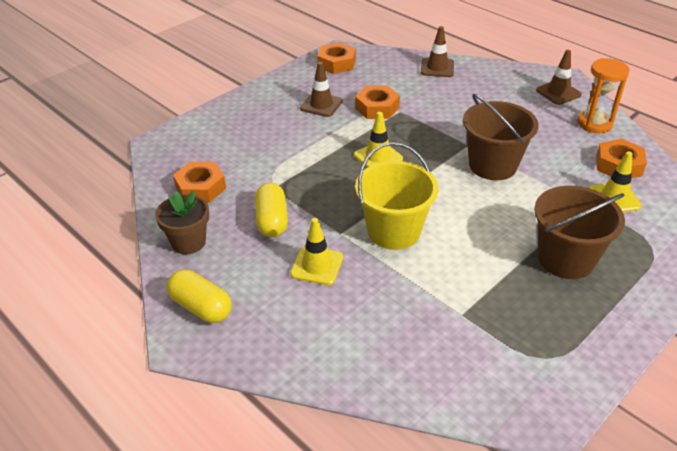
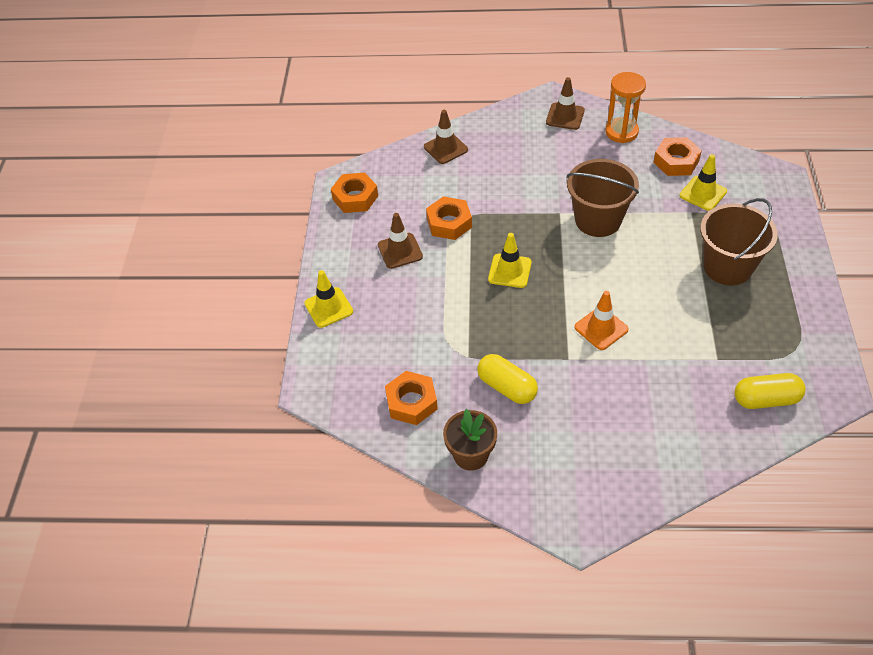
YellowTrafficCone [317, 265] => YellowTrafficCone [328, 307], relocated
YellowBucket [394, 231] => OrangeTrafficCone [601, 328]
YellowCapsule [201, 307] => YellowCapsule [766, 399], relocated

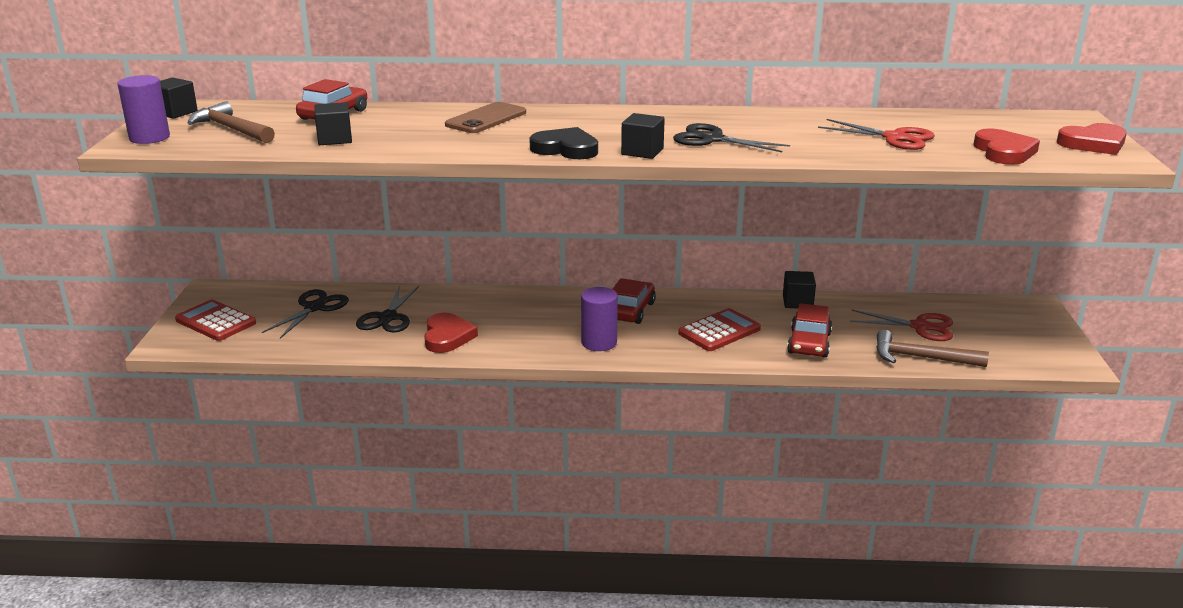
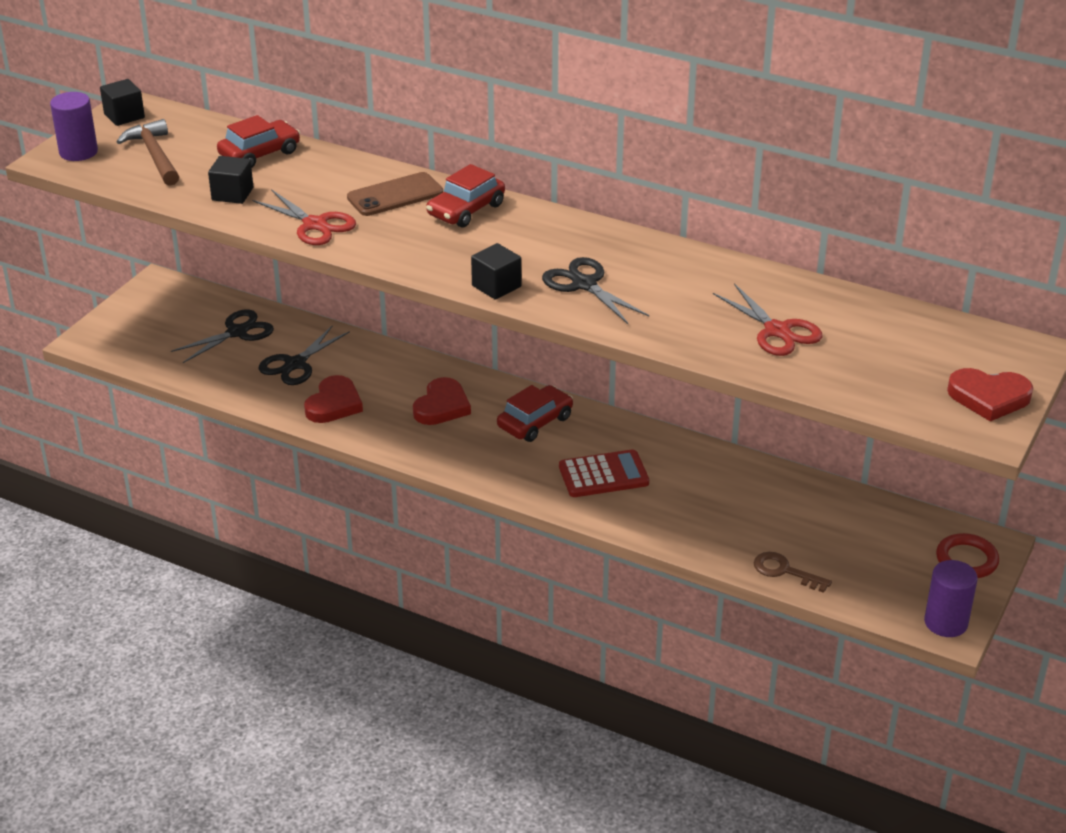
RedScissors [920, 327] => RedScissors [315, 225], relocated
RedHeart [1004, 152] => RedHeart [442, 406], relocated
RedCar [809, 343] => RedCar [466, 210], relocated
BrownHammer [921, 358] => BrownKey [784, 571]
PurpleCylinder [599, 342] => PurpleCylinder [946, 622], relocated
nothing => RedRing [966, 560]
RedCalculator [216, 322] => nothing
BlackHeart [565, 149] => nothing
BlackCube [797, 302] => nothing

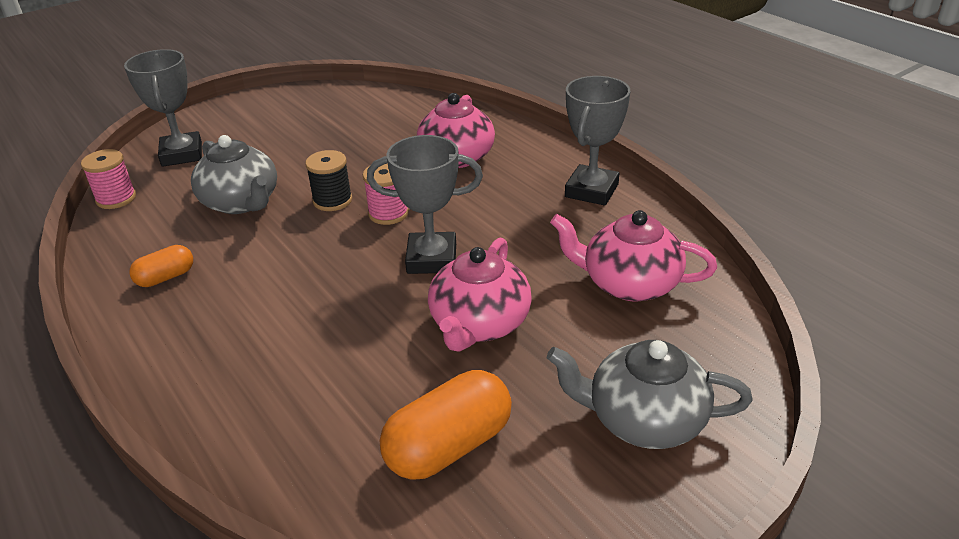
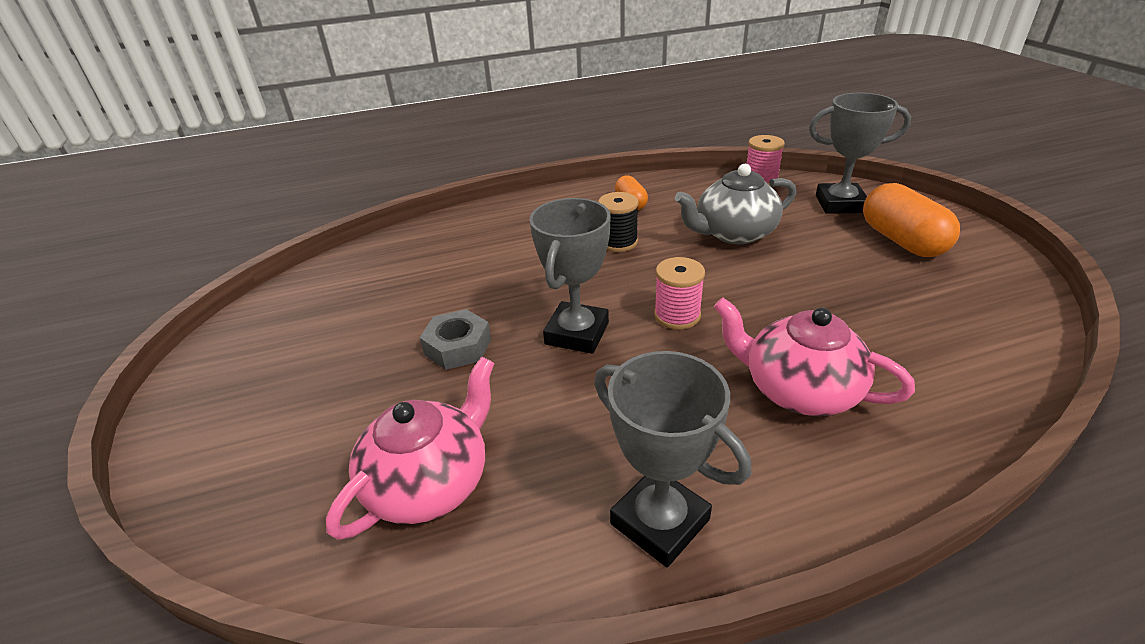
PinkTeapot [479, 324] => GreyNut [458, 347]
BlackSpool [332, 200] => BlackSpool [618, 242], relocated
OrangeCapsule [449, 446] => OrangeCapsule [901, 240], relocated
GreyTeapot [644, 419] => nothing

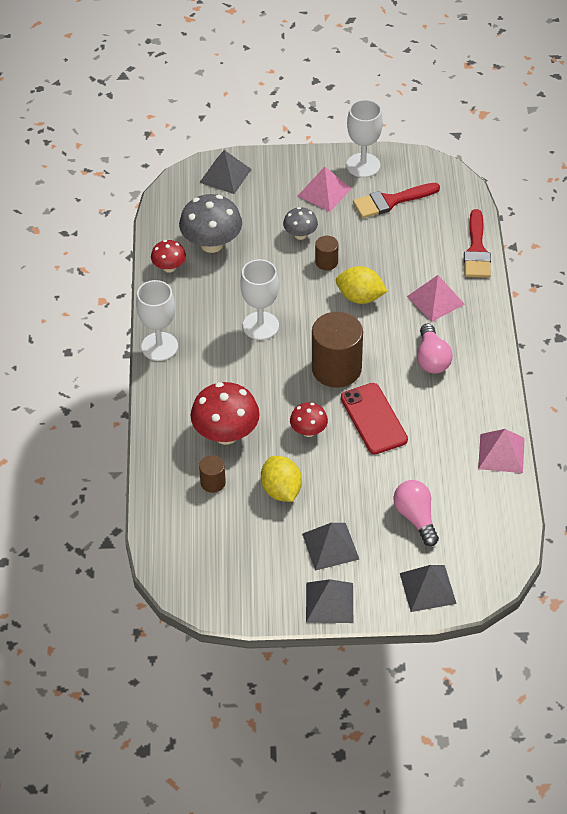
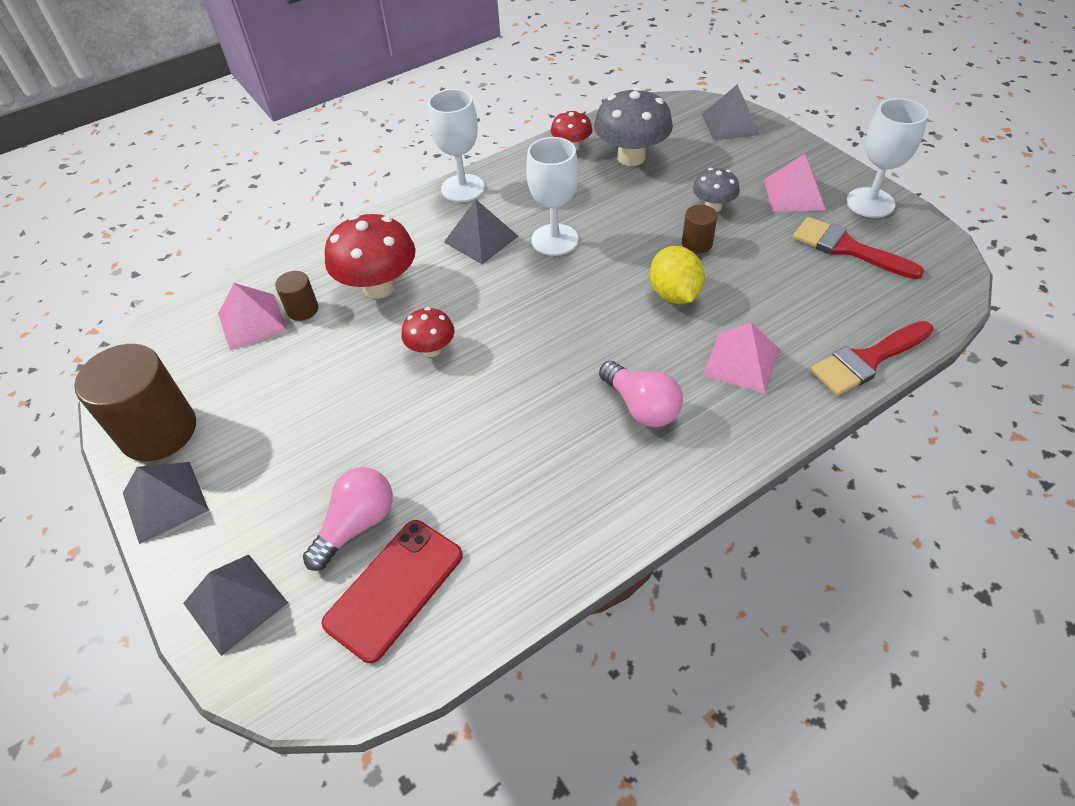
BrownCylinder [336, 368] => BrownCylinder [158, 431], relocated
PinkPyramid [501, 453] => PinkPyramid [252, 321], relocated
RedPhone [373, 419] => RedPhone [394, 589], relocated
GreyPyramid [330, 546] => GreyPyramid [481, 239], relocated
PinkLightBulb [432, 359] => PinkLightBulb [641, 406], 90 degrees counterclockwise
YellowLemon [281, 490] => nothing

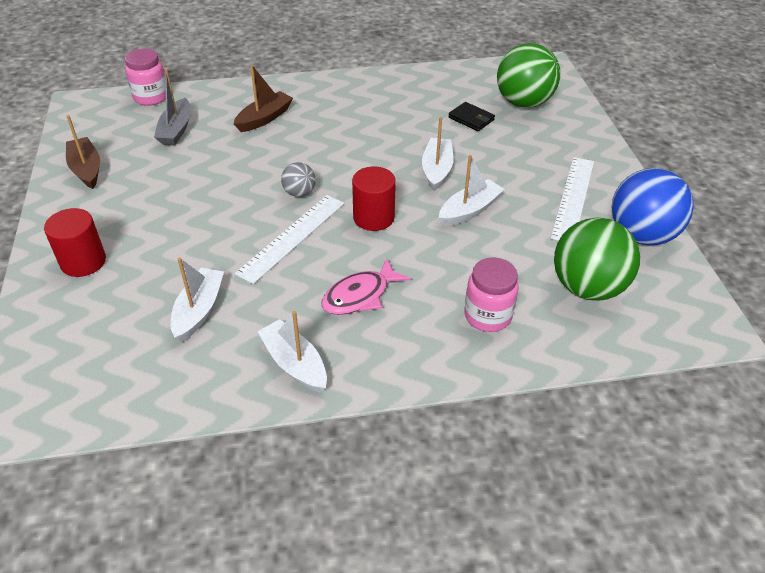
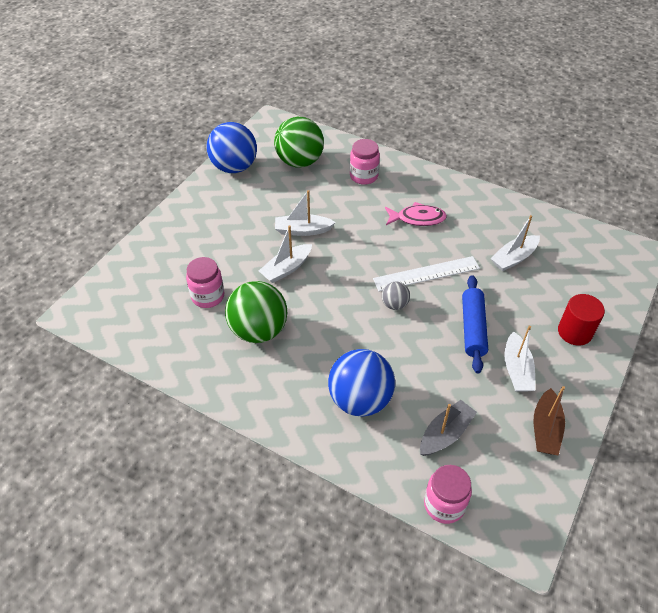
BlackWallet [471, 119] => PinkJar [208, 296]
GreenBall [523, 103] => GreenBall [258, 330], relocated
BrownBoat [264, 118] => BlueBall [360, 400]
nothing => BlueRollingPin [473, 328]
WhiteBoat [294, 364] => WhiteBoat [517, 370], relocated
RedCylinder [373, 217] => nothing
WhiteRuler [573, 198] => nothing

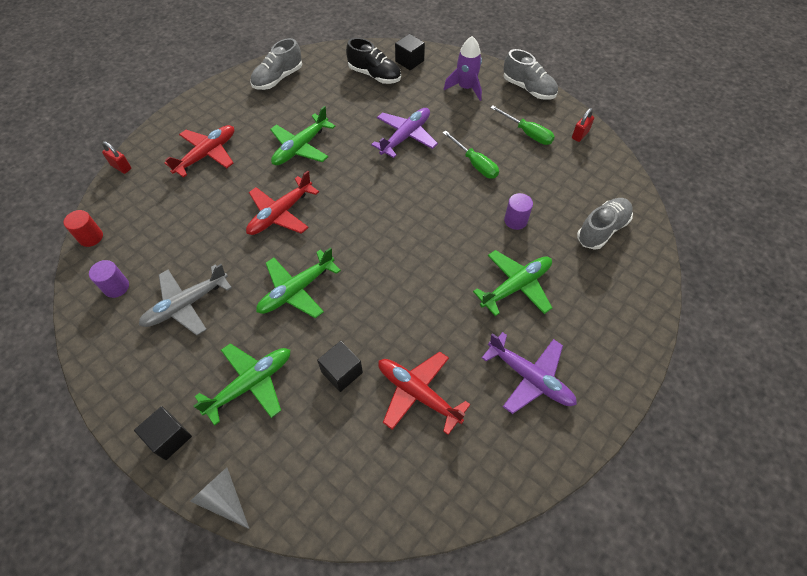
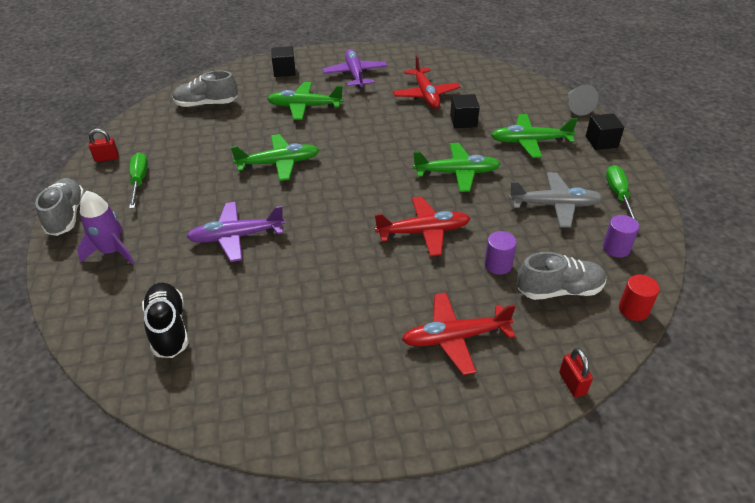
GreenPlane [301, 147] => GreenPlane [279, 163], relocated
BlackCube [409, 61] => BlackCube [284, 71], relocated
PurpleCylinder [515, 220] => PurpleCylinder [498, 265], relocated
GreyShoe [278, 78] => GreyShoe [559, 290], relocated
GreenScrewdriver [475, 164] => GreenScrewdriver [618, 195], relocated

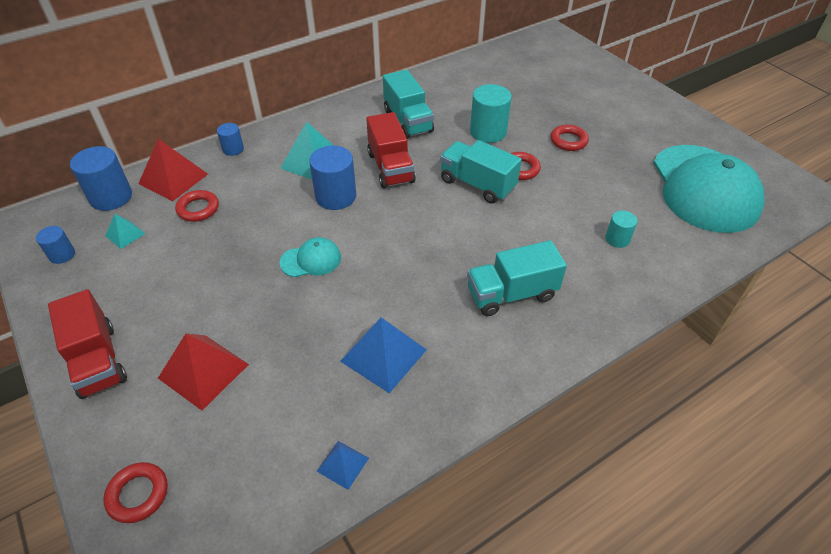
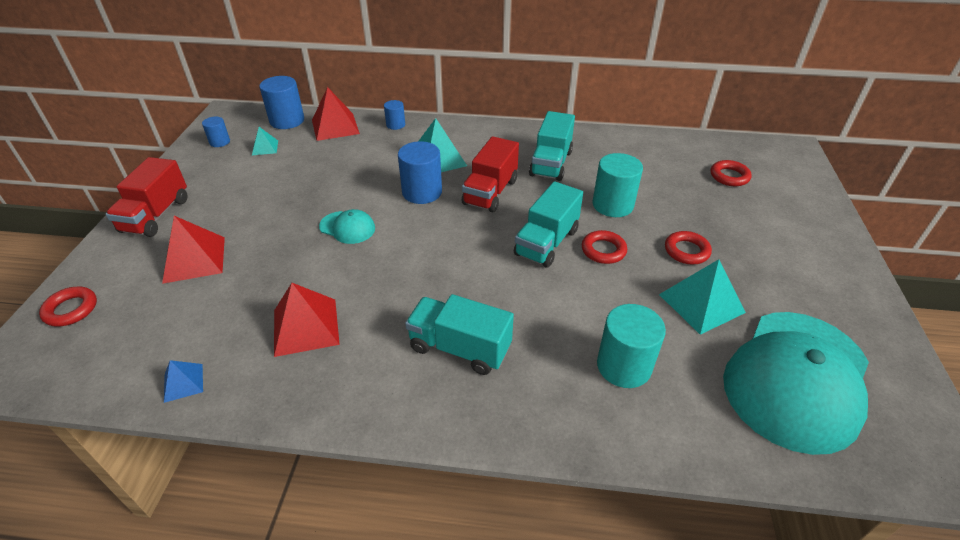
BluePyramid [383, 355] => RedPyramid [306, 327]
TurquoiseTruck [477, 184] => TurquoiseTruck [546, 242], 135 degrees counterclockwise
TurquoiseCylinder [617, 239] => TurquoiseCylinder [624, 366], x1.80
nothing => TurquoisePyramid [701, 303]
RedRing [198, 209] => RedRing [729, 176], relocated

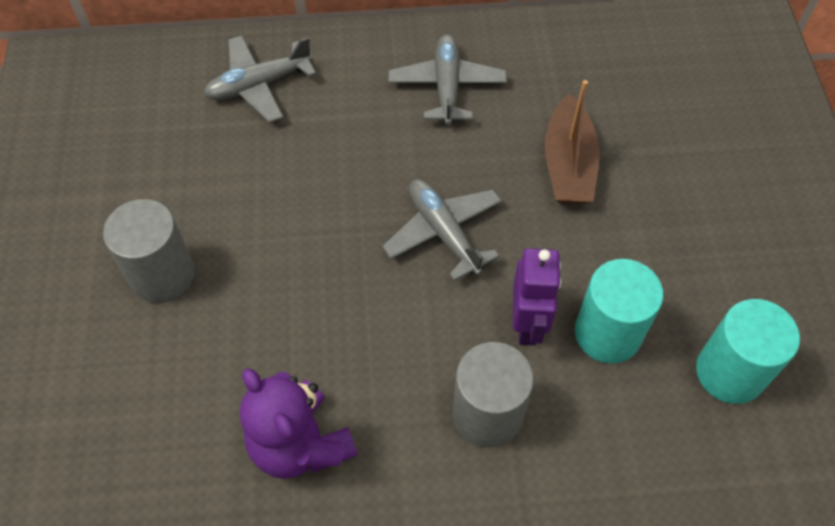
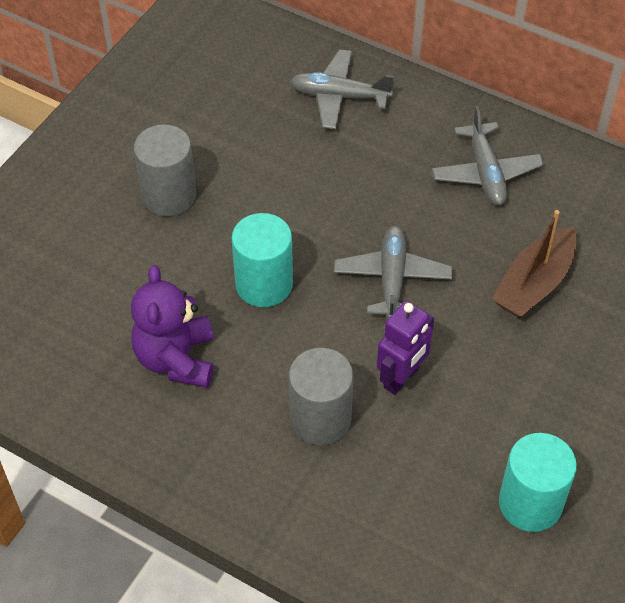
TurquoiseCylinder [607, 333] => TurquoiseCylinder [264, 284], relocated
GreyPlane [447, 86] => GreyPlane [485, 173], 135 degrees clockwise

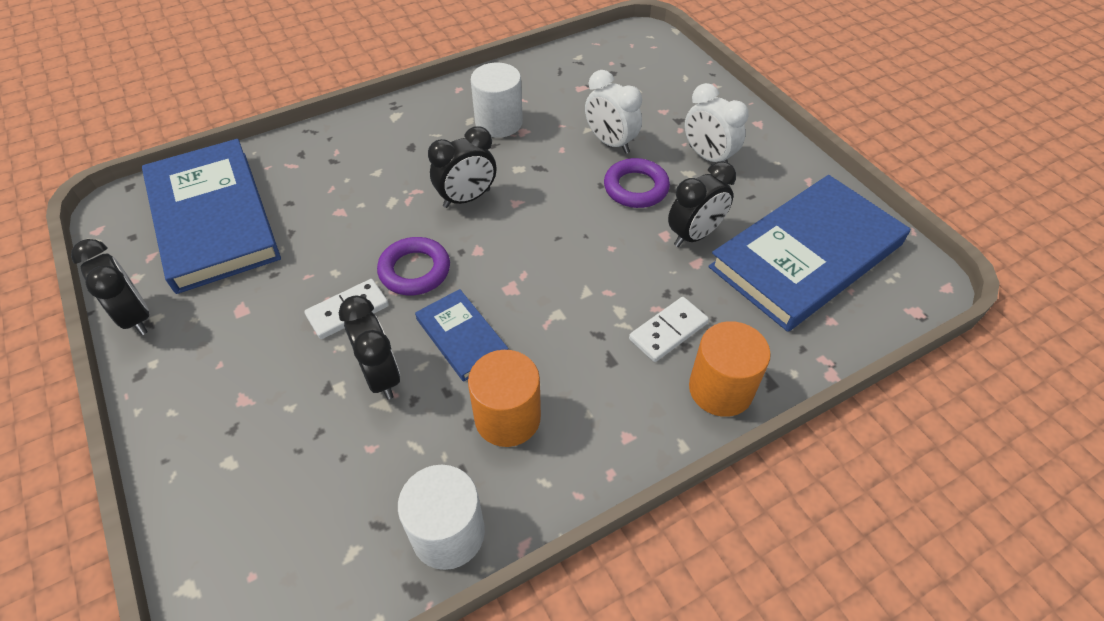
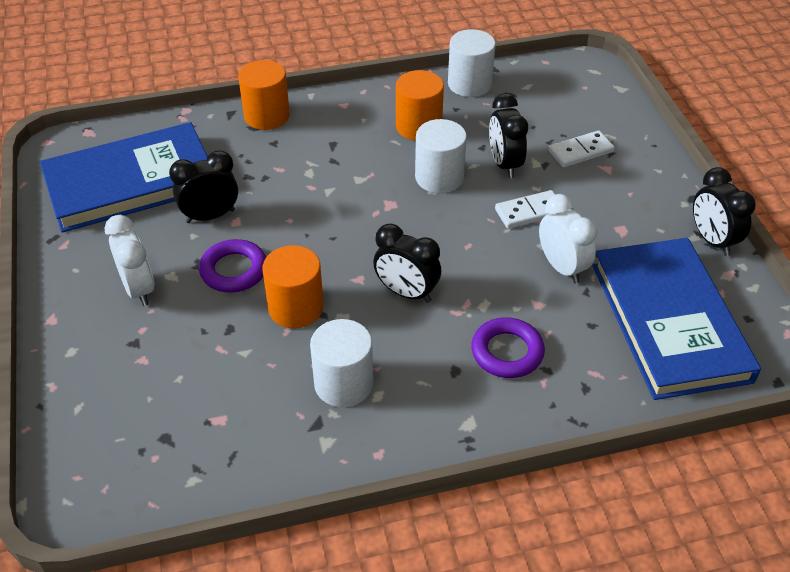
nothing => OrangeCylinder [296, 308]
BlackClock [467, 198] => BlackClock [406, 292], 135 degrees counterclockwise
BlueBook [461, 337] => WhiteCylinder [439, 177]
PurpleRing [415, 270] => PurpleRing [507, 352], relocated
WhiteClock [610, 143] => WhiteClock [562, 267], relocated
WhiteDomino [668, 331] => WhiteDomino [581, 151], relocated

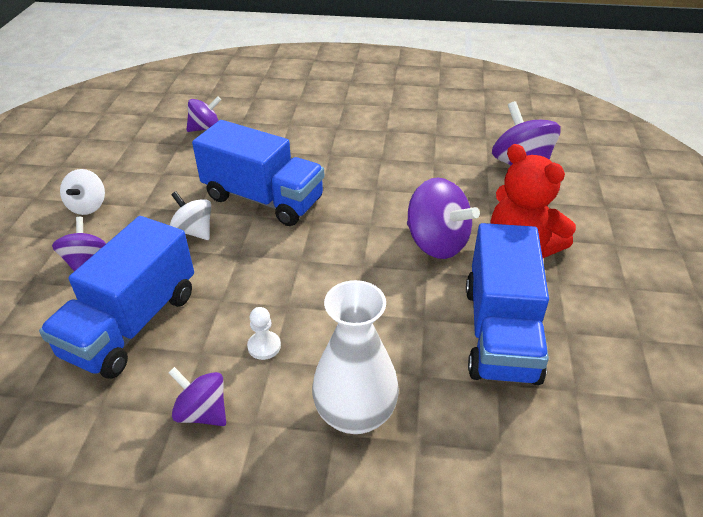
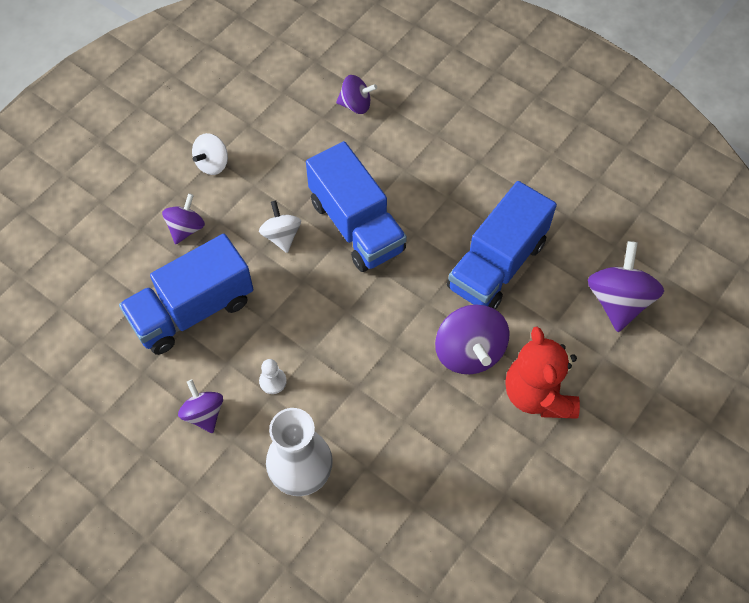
BlueTruck [500, 332] => BlueTruck [497, 265], relocated

